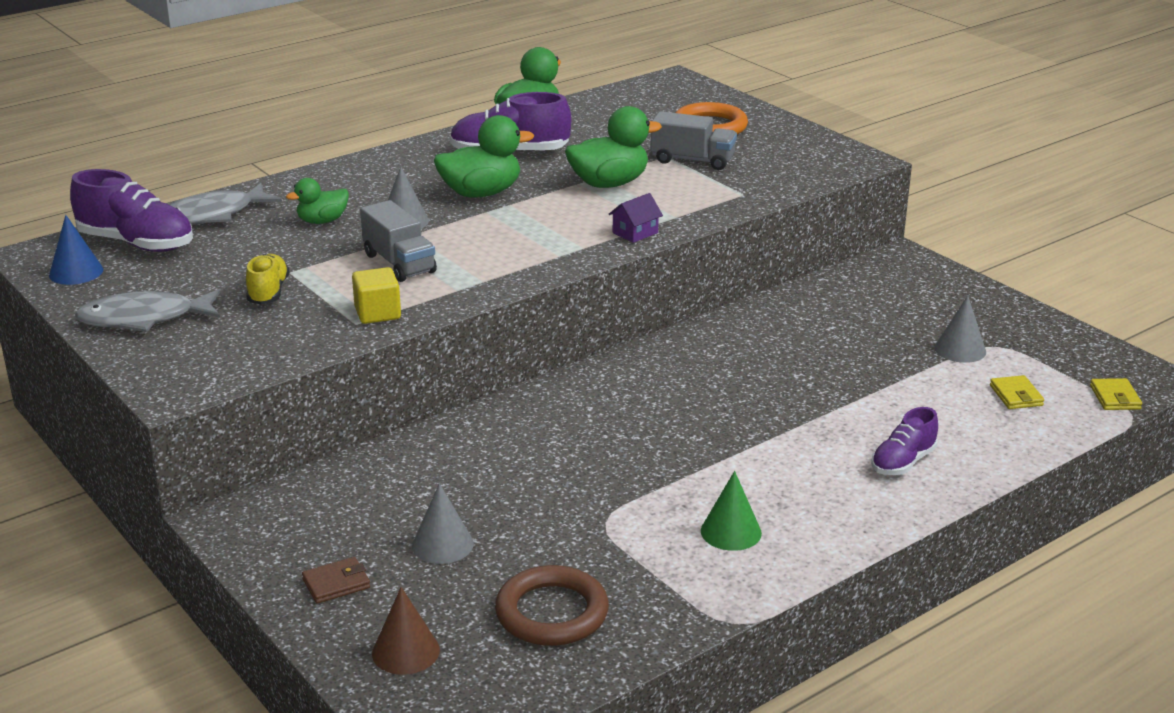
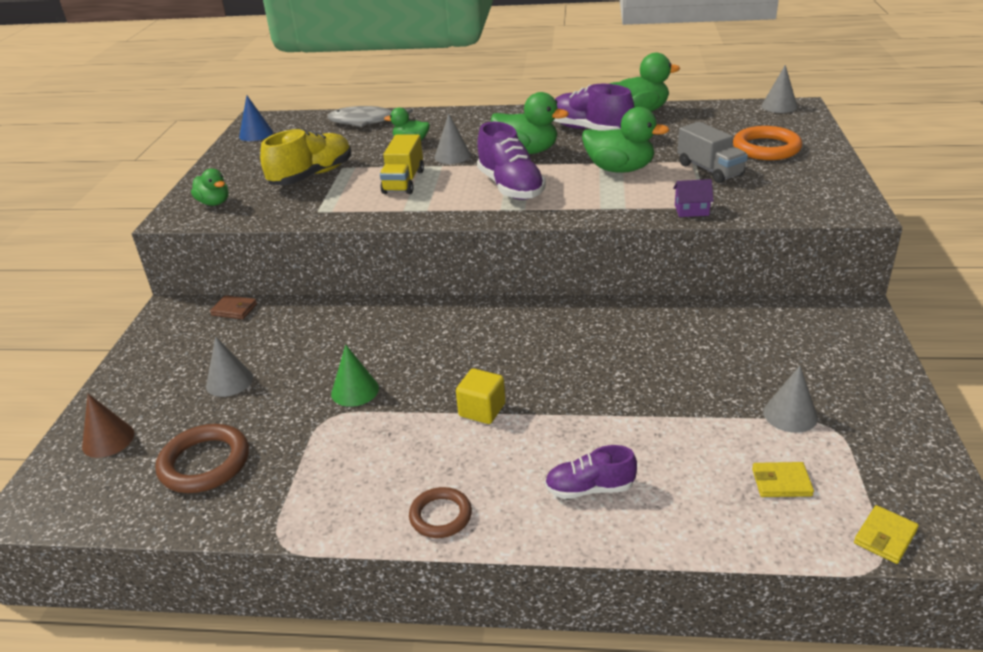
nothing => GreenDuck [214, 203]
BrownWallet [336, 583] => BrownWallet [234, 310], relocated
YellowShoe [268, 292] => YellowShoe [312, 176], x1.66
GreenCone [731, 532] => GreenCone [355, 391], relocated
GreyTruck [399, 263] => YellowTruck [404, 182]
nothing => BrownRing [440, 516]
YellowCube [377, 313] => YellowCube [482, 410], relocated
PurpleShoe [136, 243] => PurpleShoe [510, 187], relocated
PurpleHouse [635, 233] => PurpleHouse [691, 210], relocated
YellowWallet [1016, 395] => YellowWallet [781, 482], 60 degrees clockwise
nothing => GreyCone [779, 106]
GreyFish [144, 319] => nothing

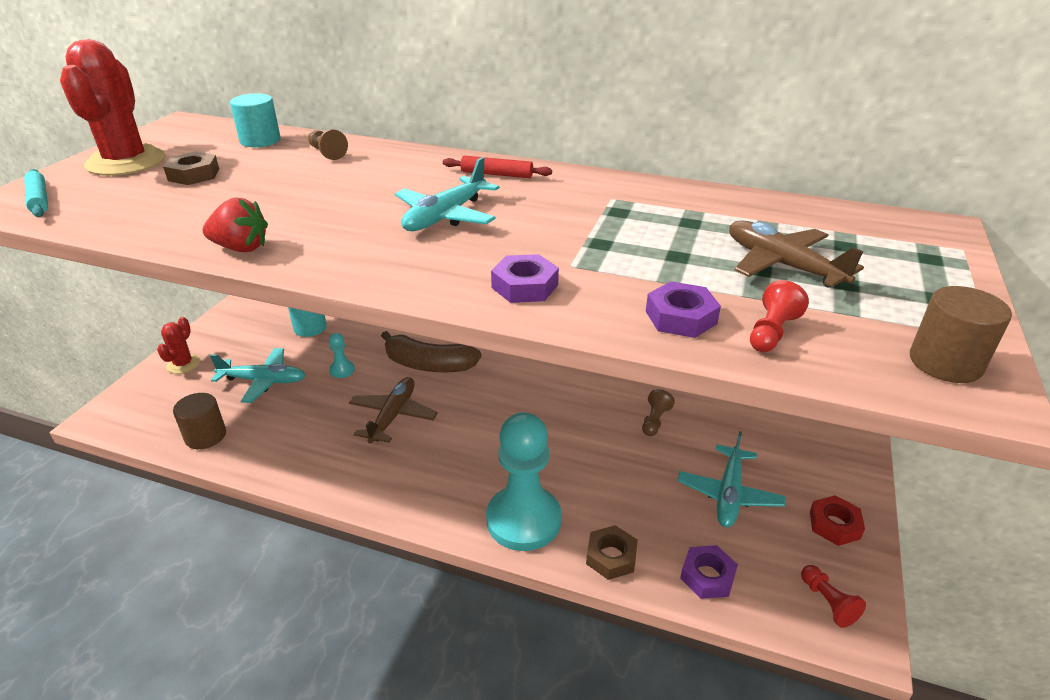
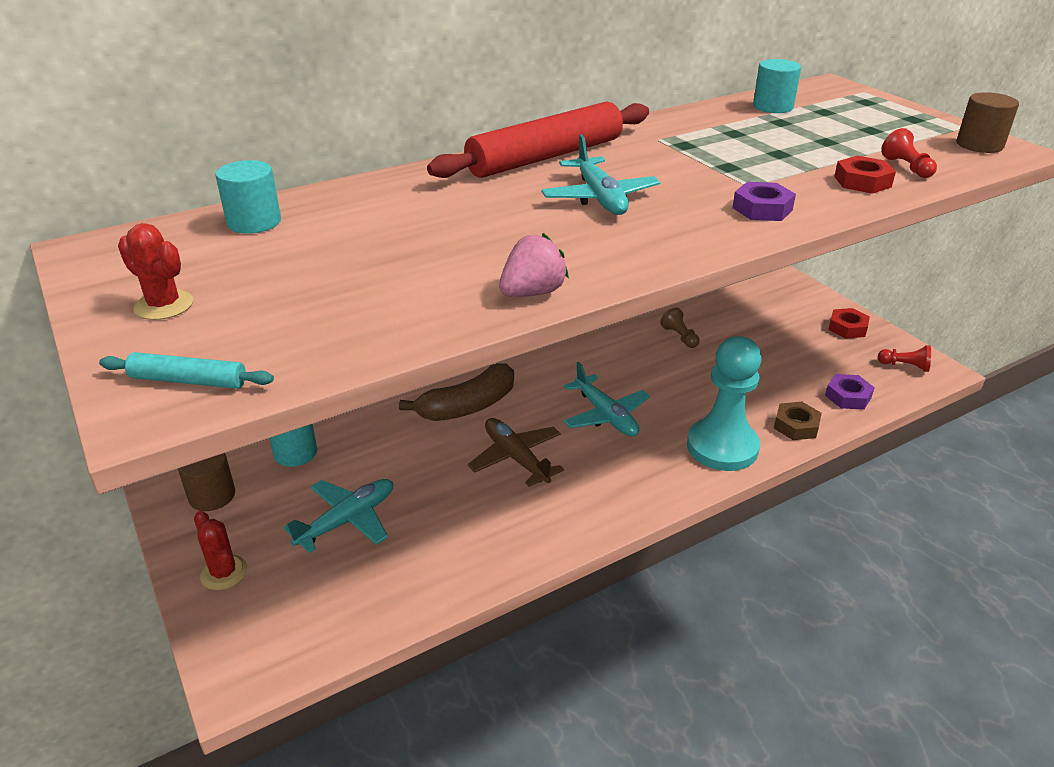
RedCactus [126, 162] => RedCactus [164, 305], x0.52
BrownCylinder [205, 436] => BrownCylinder [212, 495], relocated
RedRollingPin [496, 174] => RedRollingPin [545, 157], x2.31
RedStrawberry [241, 248] => PinkStrawberry [532, 293]
TurquoisePlane [728, 494] => TurquoisePlane [606, 415], relocated
nothing => TurquoiseCylinder [773, 107]
PurpleNut [681, 317] => RedNut [862, 182]
BrownNut [194, 175] => nothing
BrownPawn [327, 153] => nothing
TurquoisePawn [342, 370] => nothing
BrownPlane [782, 265] => nothing

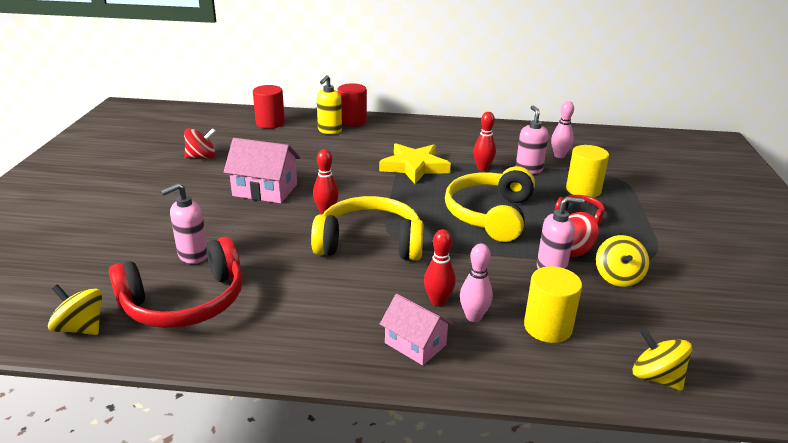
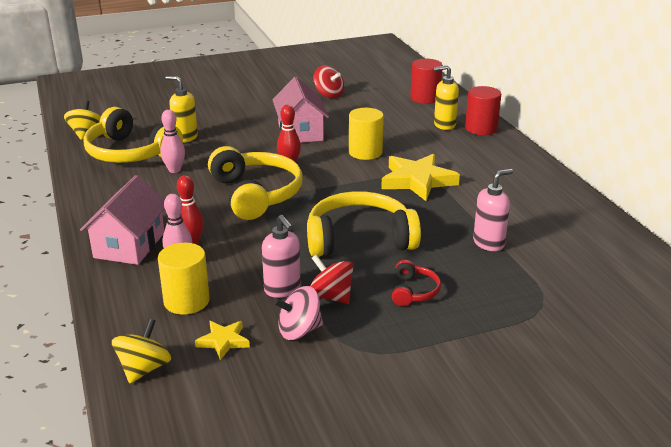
PinkHouse [415, 344] => PinkHouse [129, 245], x1.51
RedHeadphones [185, 302] => YellowHeadphones [130, 153]
PinkBowlingPin [559, 155] => PinkBowlingPin [174, 170], relocated
PinkSoapDispenser [192, 255] => YellowSoapDispenser [185, 137]
nothing => YellowStar [223, 341]
YellowSpinningTop [618, 277] => PinkSpinningTop [299, 330]
YellowCylinder [583, 190] => YellowCylinder [365, 152], relocated
RedBowlingPin [482, 168] => nothing

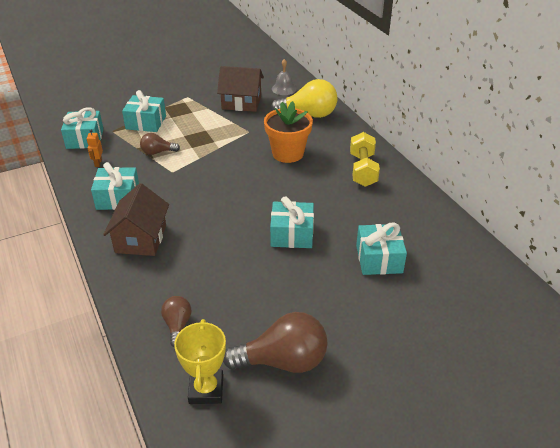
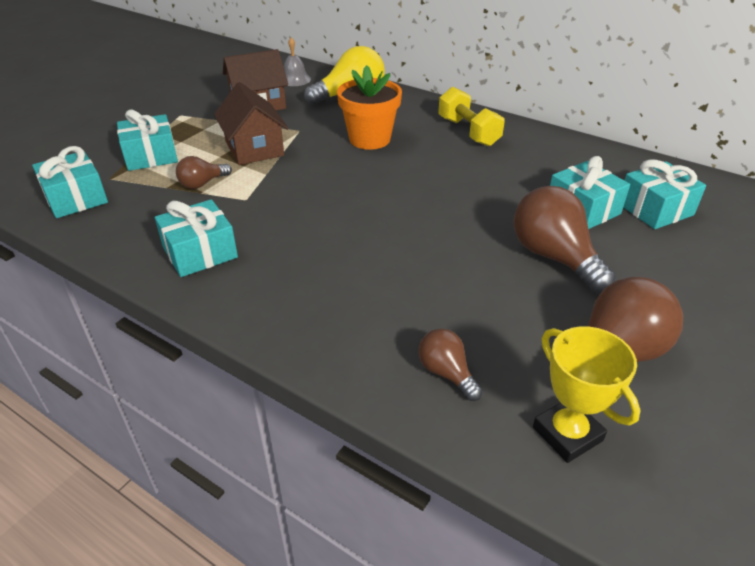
BrownHouse [141, 239] => BrownHouse [254, 148], relocated
nothing => BrownLightBulb [554, 257]
TurquoiseGift [292, 234] => TurquoiseGift [655, 209], relocated
OrangeRobot [98, 163] => nothing

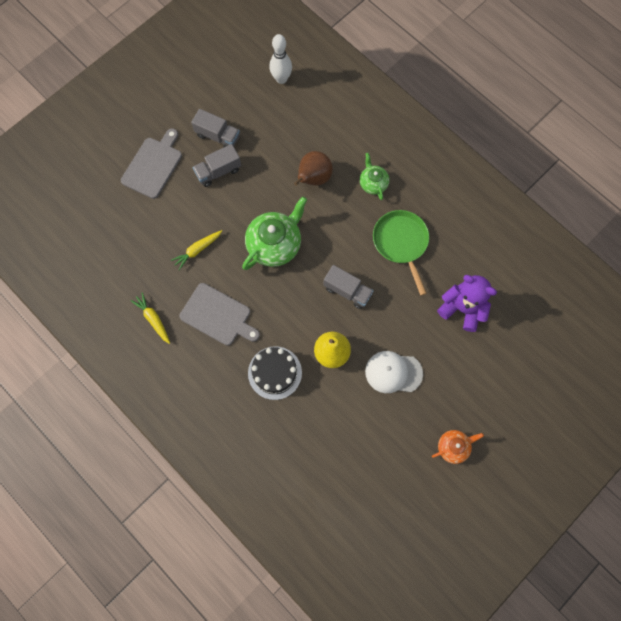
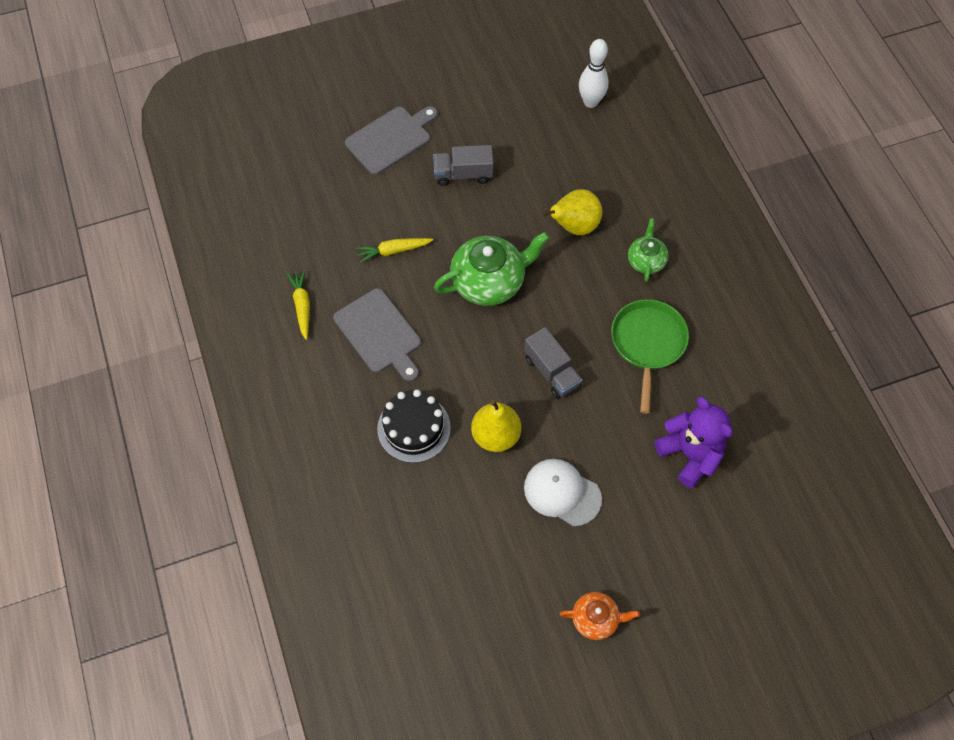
BrownPear [313, 178] => YellowPear [574, 226]
GreyTruck [218, 136] => nothing

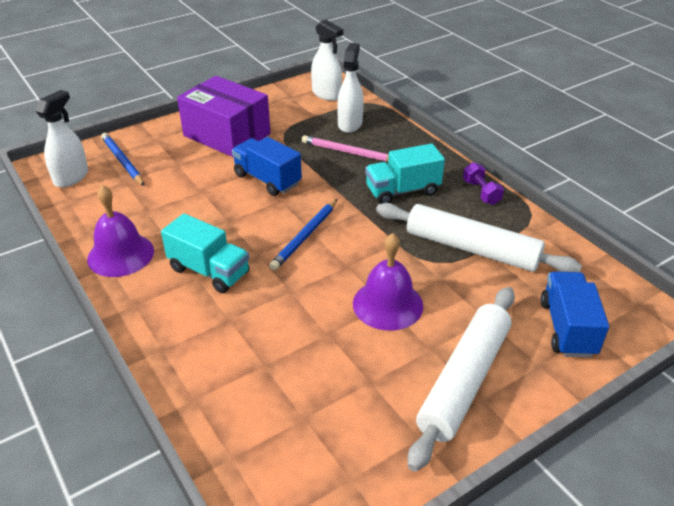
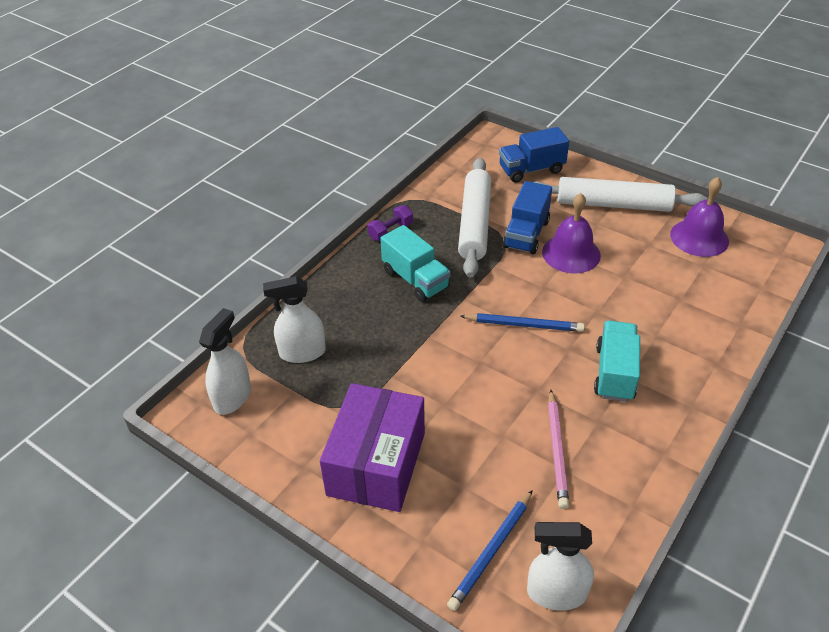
BlueTruck [267, 180] => BlueTruck [526, 234], relocated
PinkPencil [348, 152] => PinkPencil [556, 450], relocated
PurpleBell [120, 254] => PurpleBell [699, 237], relocated

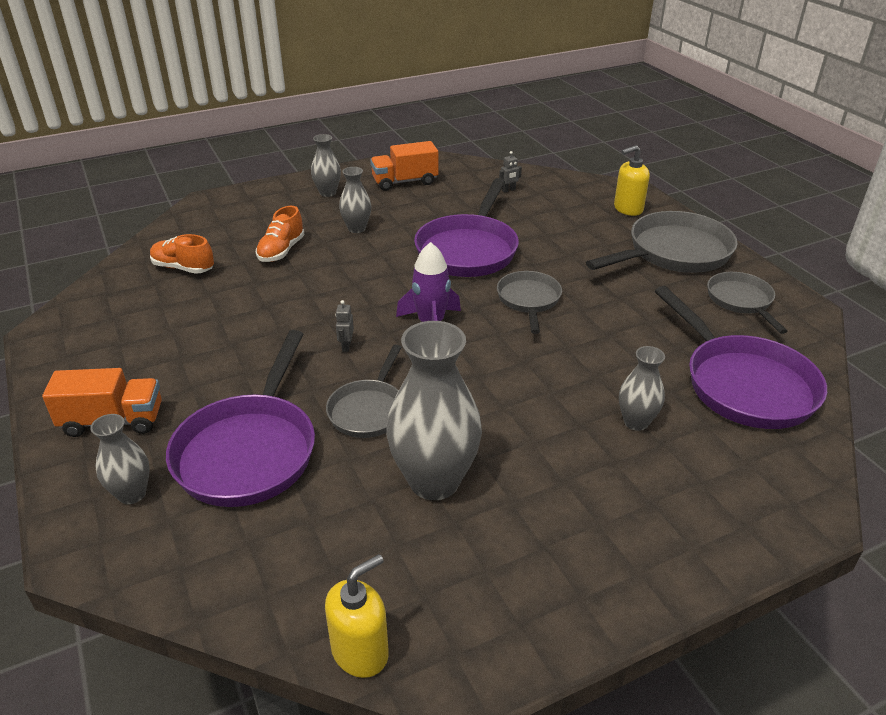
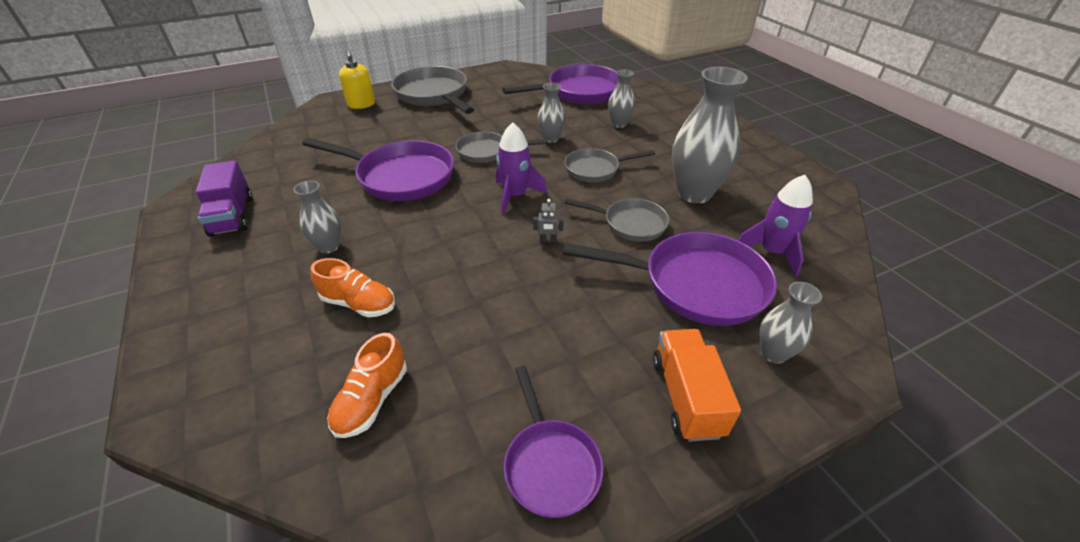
OrangeTruck [405, 182] => PurpleTruck [232, 216]
nothing => PurplePan [550, 464]
GreyVase [327, 193] => GreyVase [551, 139], relocated
GreyPan [741, 301] => GreyPan [595, 169], relocated
nothing => PurpleRocket [771, 252]
YellowSoapDispenser [360, 651] => nothing
GreyRobot [508, 190] => nothing

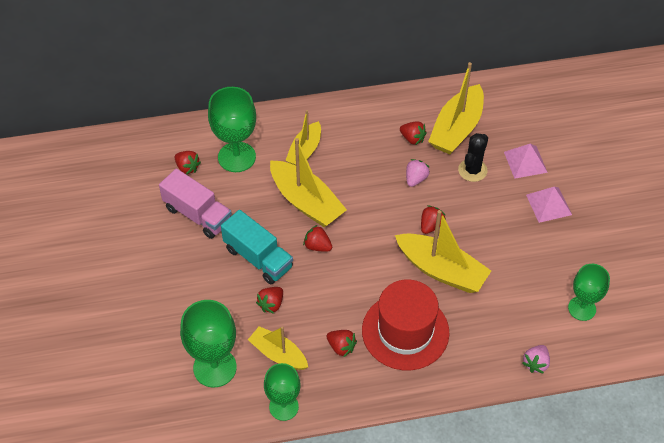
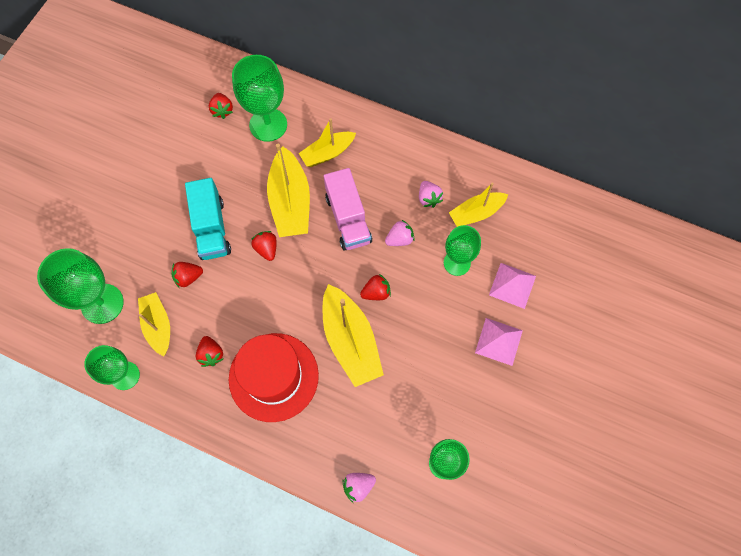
PinkTruck [197, 215] => PinkTruck [348, 219], relocated
RedStrawberry [412, 138] => PinkStrawberry [428, 198]
BlackCactus [472, 170] => GreenGoblet [457, 263]
YellowBoat [456, 128] => YellowBoat [476, 213], x0.63

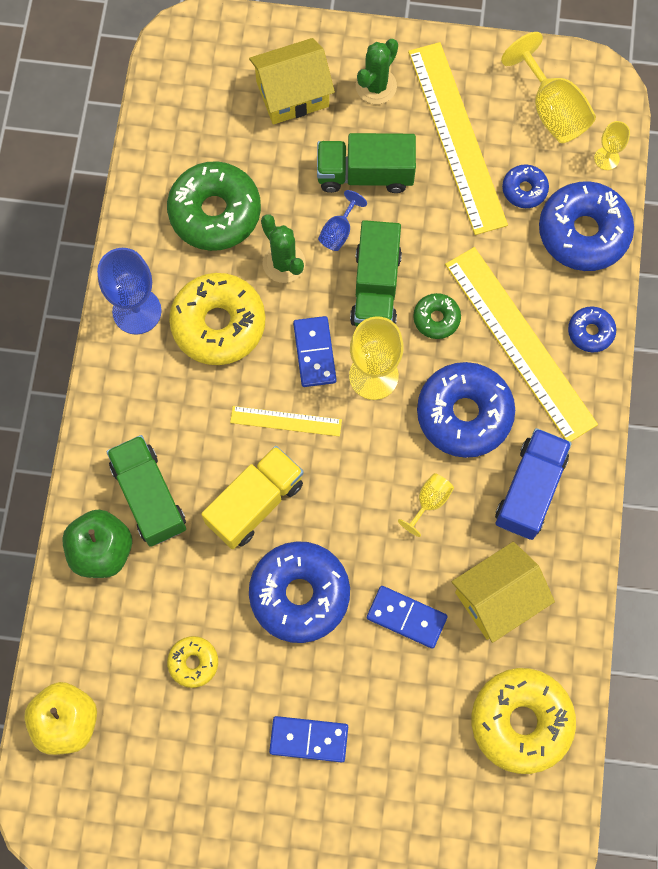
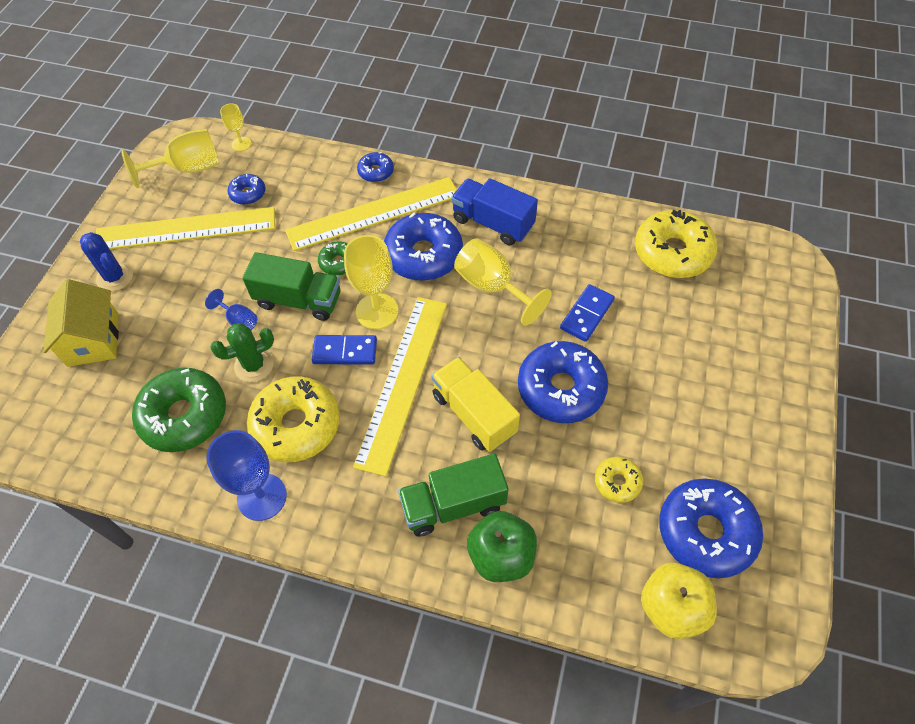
GreenCactus [376, 86] => BlueCactus [115, 277]
YellowRuler [286, 421] => YellowRuler [402, 381], x2.04
YellowGoblet [429, 502] => YellowGoblet [492, 287], x1.87
BlueDonut [583, 232] => BlueDonut [706, 532], relocated
BlueDomino [309, 739] => nothing
GreenTruck [365, 174] => nothing
YellowHouse [498, 598] => nothing

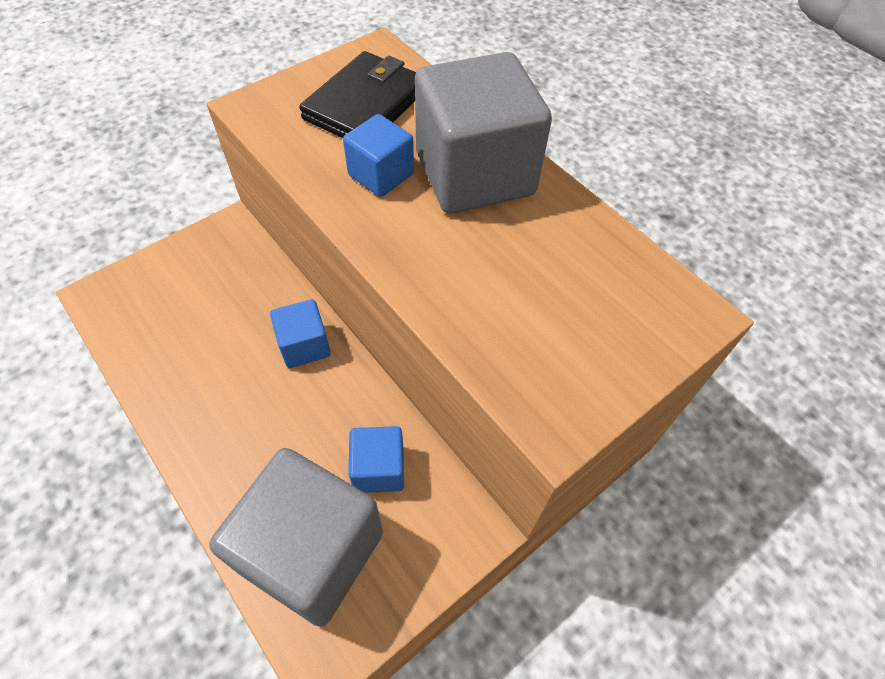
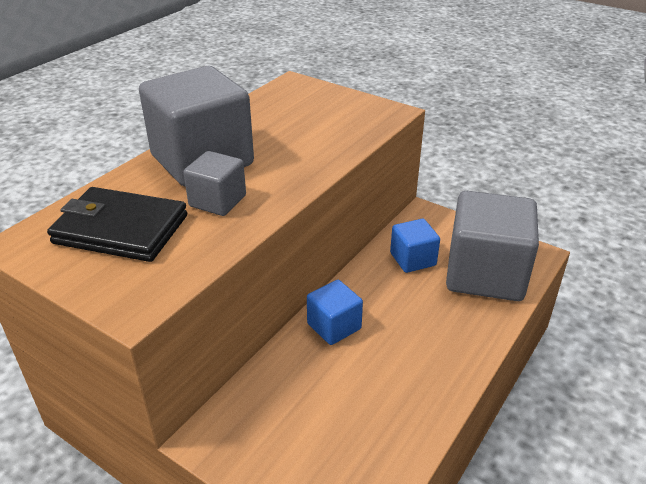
BlueCube [381, 174] => GreyCube [217, 201]

